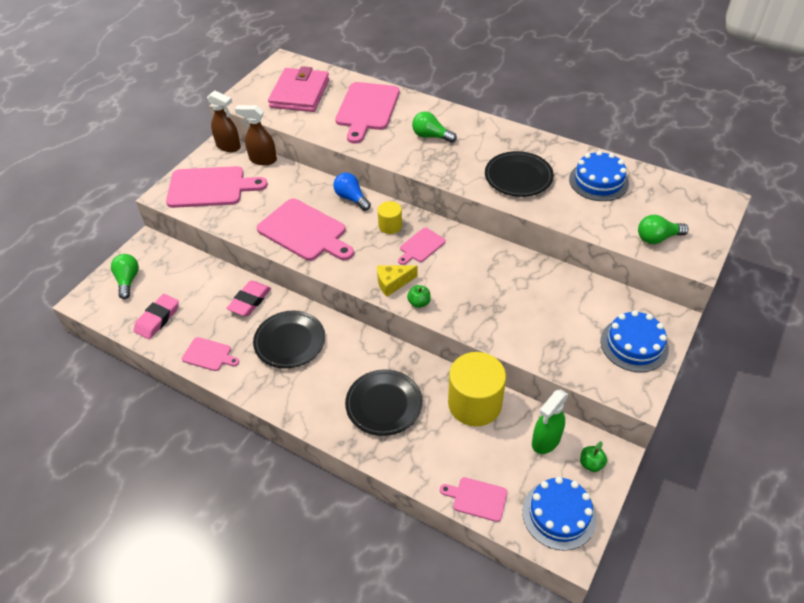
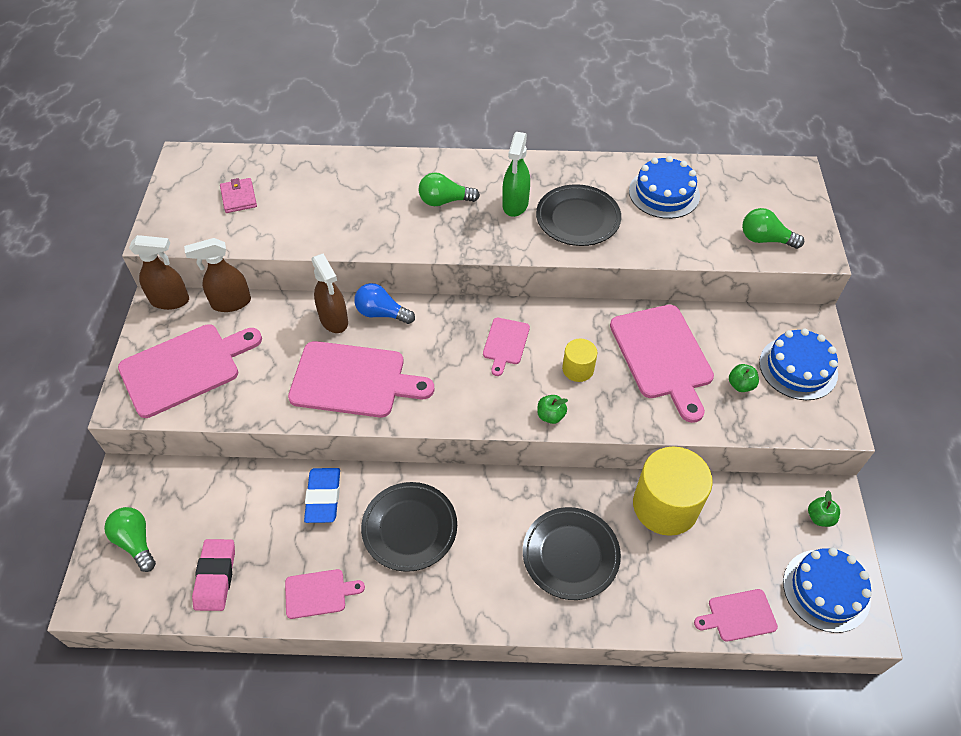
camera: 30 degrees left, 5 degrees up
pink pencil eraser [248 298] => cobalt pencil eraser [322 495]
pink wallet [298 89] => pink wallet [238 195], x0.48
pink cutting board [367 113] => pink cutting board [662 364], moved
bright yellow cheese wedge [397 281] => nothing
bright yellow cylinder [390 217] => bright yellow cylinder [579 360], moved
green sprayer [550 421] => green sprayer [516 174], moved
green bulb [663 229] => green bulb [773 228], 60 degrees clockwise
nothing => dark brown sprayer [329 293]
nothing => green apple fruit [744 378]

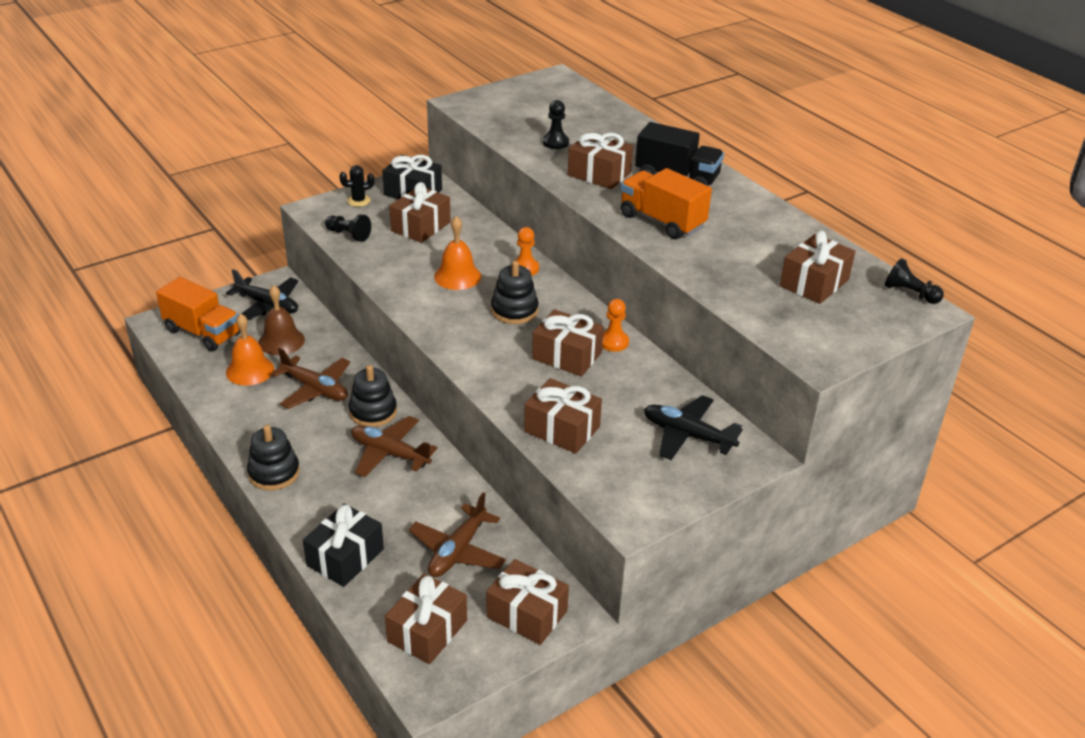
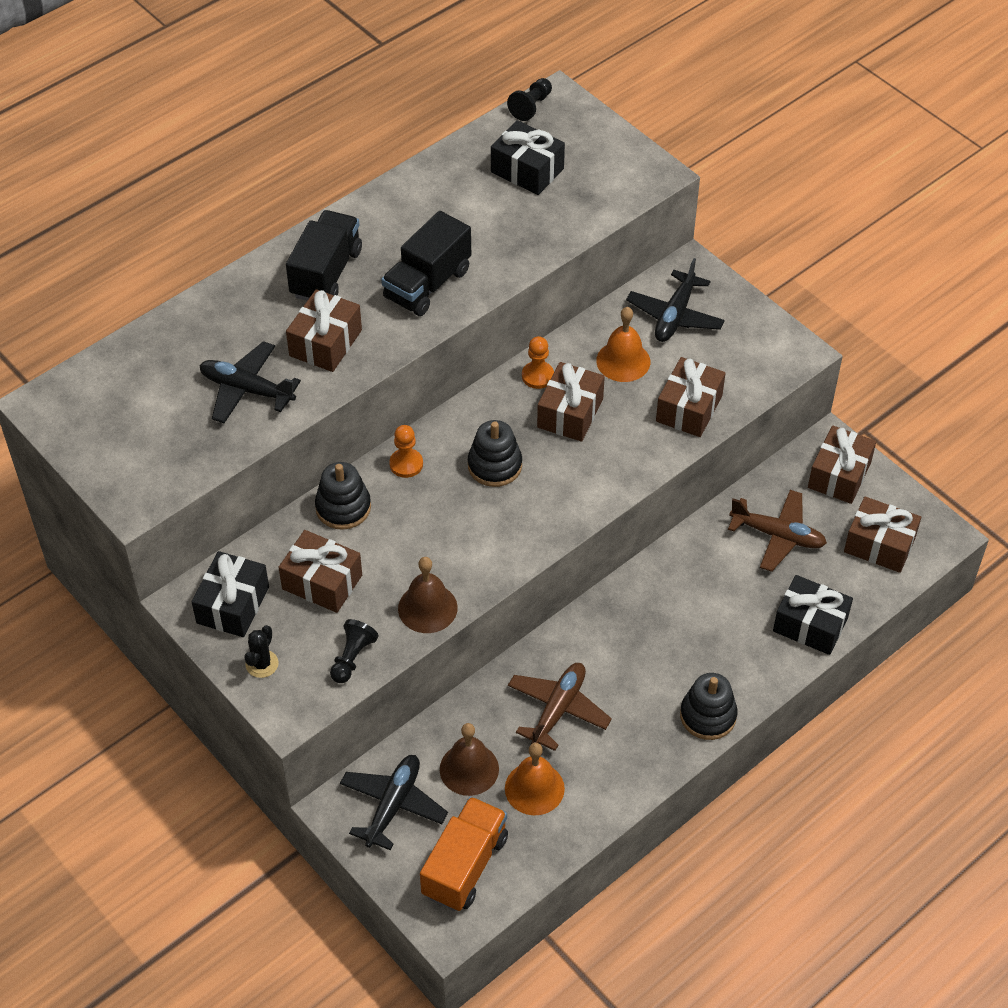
camera: 95 degrees left, 15 degrees up
jet-black cactus [356 186] => jet-black cactus [261 651], 45 degrees clockwise
jet-black stacking rings [373 396] => jet-black stacking rings [343 496], moved
dark brown aeroplane [394 446] => nothing
orange-coloured school bell [457 253] => orange-coloured school bell [623 344], moved
jet-black game pawn [556 124] => jet-black aeroplane [250 382]
orange-coloured lorry [666 203] => jet-black lorry [426 263]
dark brown gift [817 267] => jet-black gift [528 157]
nothing => dark brown school bell [428 595]

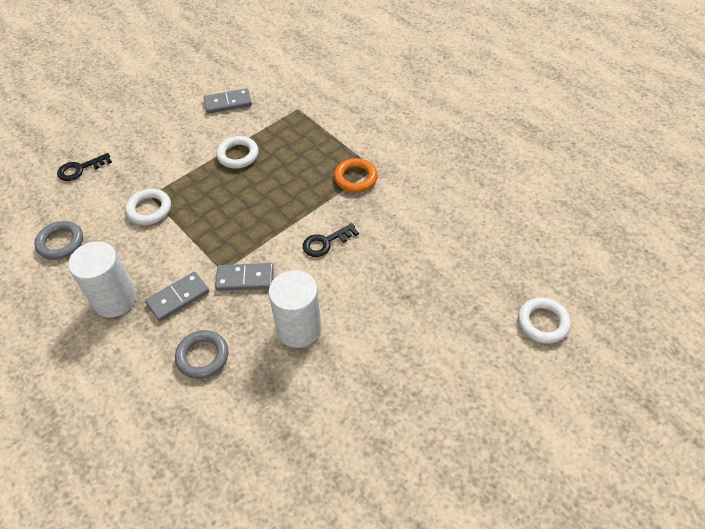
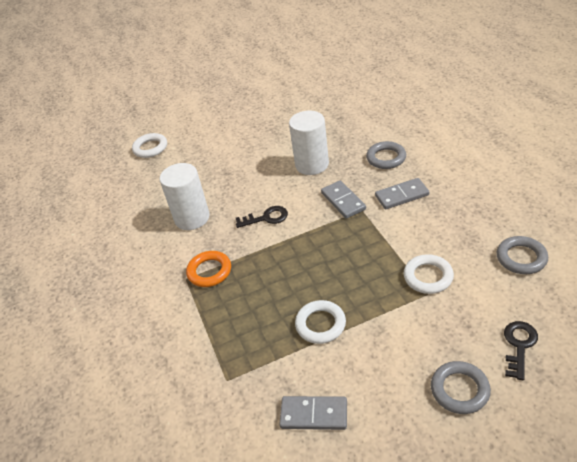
camera: 155 degrees left, 10 degrees down
jet-black door key [84 167] => jet-black door key [521 350], 60 degrees counterclockwise
white cylinder [102 279] => white cylinder [185 196], moved
grey domino [244 277] => grey domino [343 199], 45 degrees clockwise
nothing => grey ring [461 387]

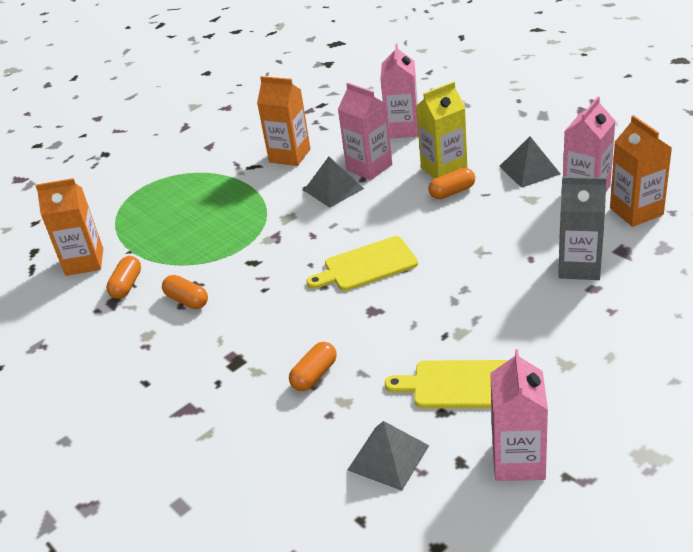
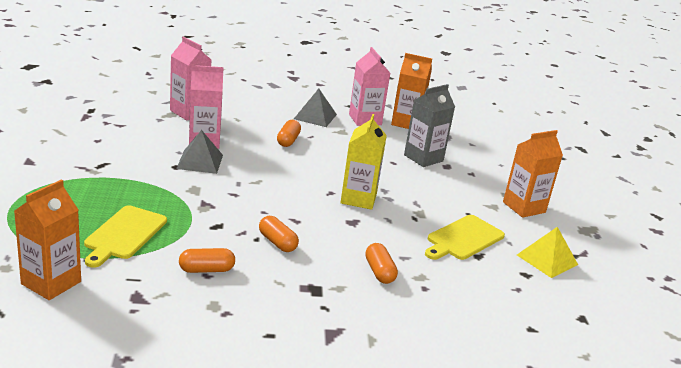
camera: 60 degrees left, 10 degrees down
orange-coloured pill shape [123 277] => orange-coloured pill shape [279 234], moved
orange-coloured juice carton [284 121] => orange-coloured juice carton [533 174], moved
bright yellow cutting board [362 263] => bright yellow cutting board [125 236], moved
grey solid pyramid [388 456] => nothing
bright yellow juice carton [441 130] => bright yellow juice carton [363 162], moved
pink juice carton [519 415] => bright yellow solid pyramid [547 252]

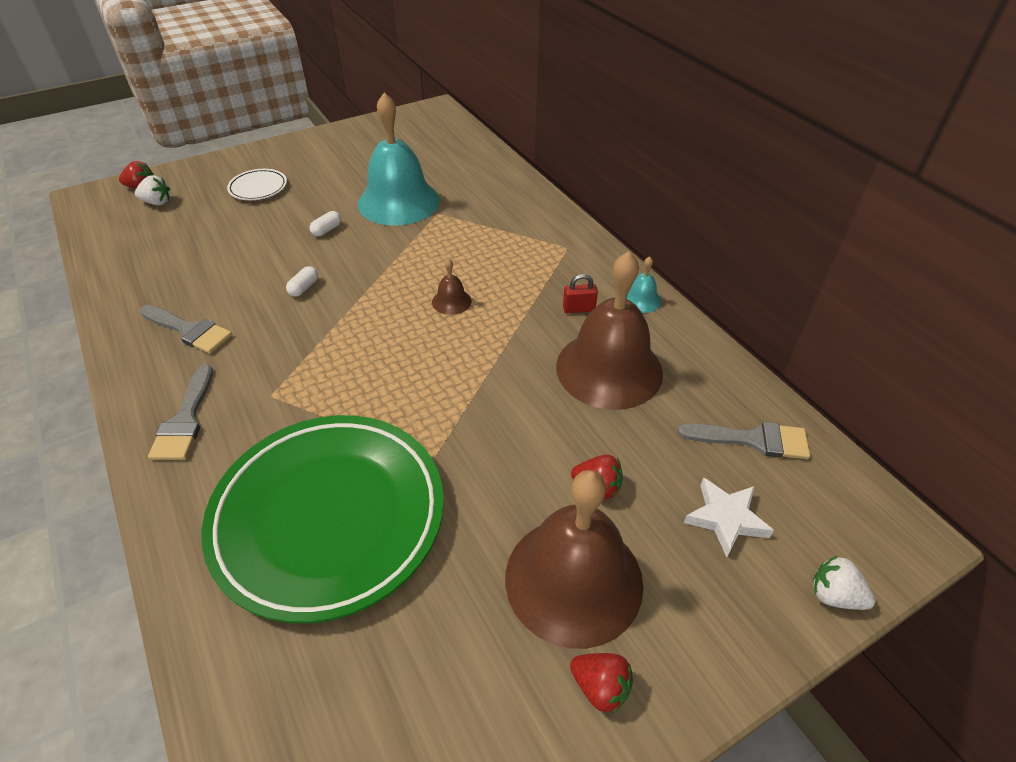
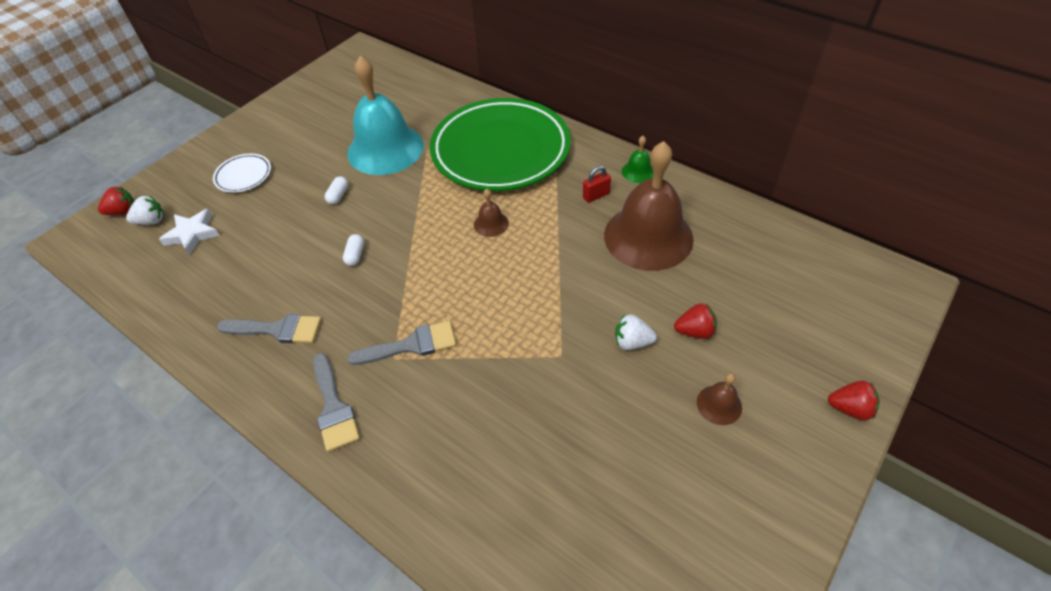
camera: 20 degrees left, 5 degrees up
green plate [323 519] => green plate [500 144], moved
dark brown school bell [574 559] => dark brown school bell [719 399], x0.41
scarlet toy strawberry [601 683] => scarlet toy strawberry [854 400], moved
teal school bell [644 284] => green school bell [637 159]
grey paintbrush [744 440] => grey paintbrush [401 343], moved
white star shape [729 517] => white star shape [189 232], moved
white toy strawberry [844 583] => white toy strawberry [636 332], moved

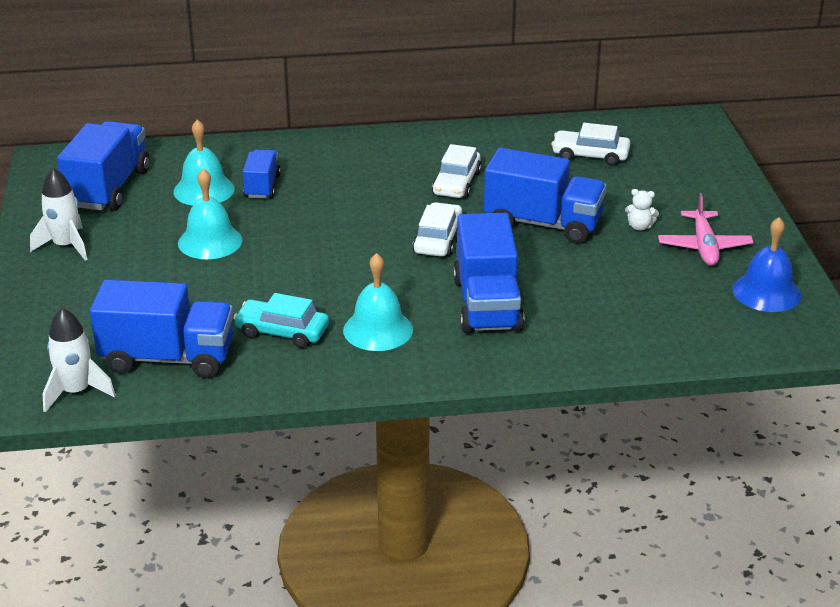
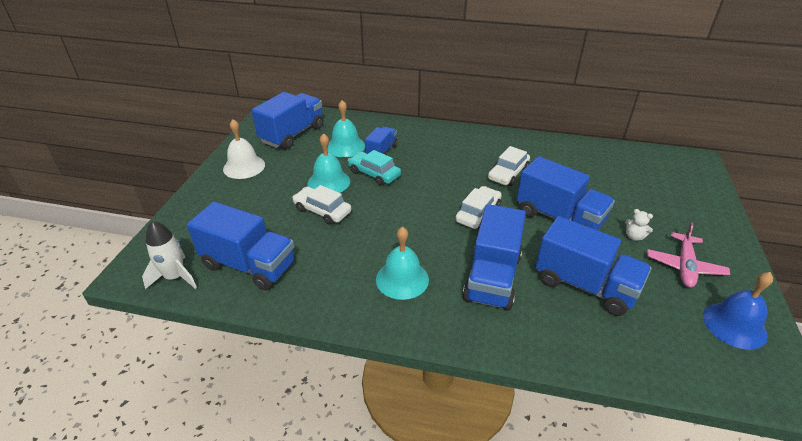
camera: 20 degrees right, 5 degrees up
white spaceship [59 214] => white school bell [244 149]
teal car [281 320] => teal car [374 168], moved
white car [590 144] => white car [322 205], moved
nothing => cobalt lorry [593 266]

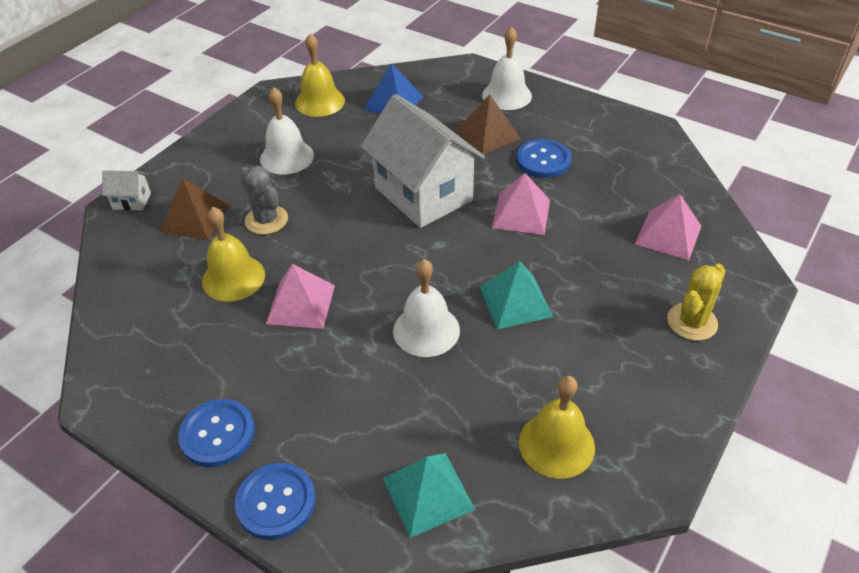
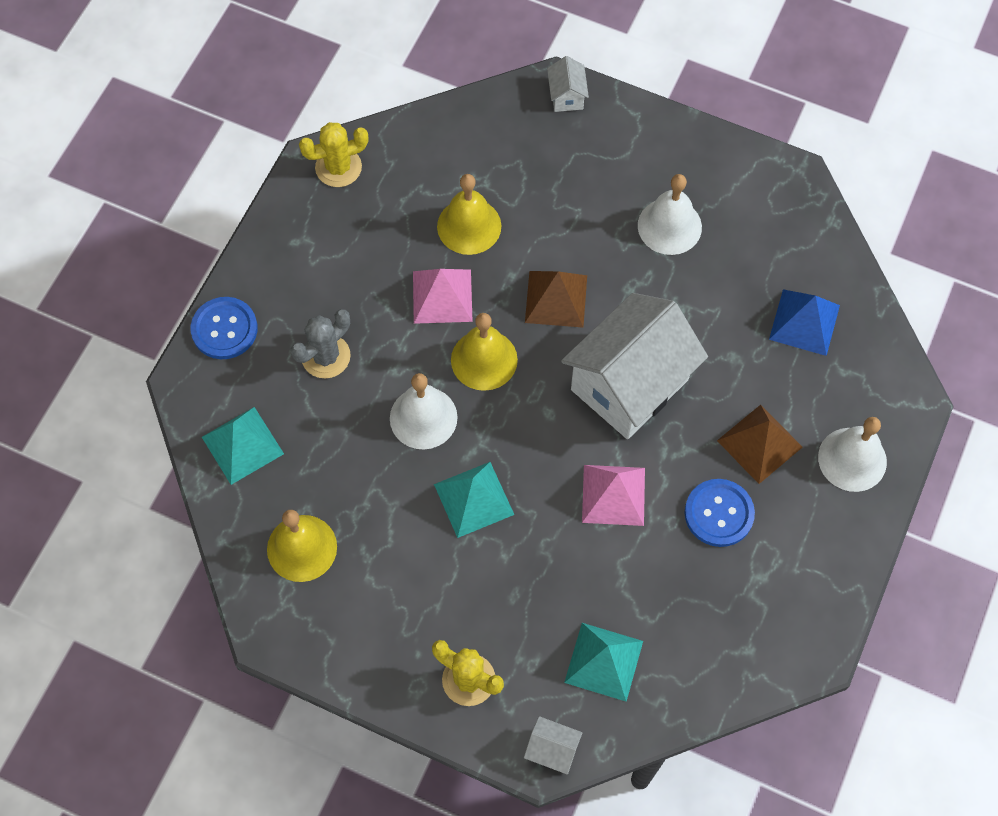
camera: 80 degrees right, 20 degrees up
dark brown solid pyramid [195 209] => dark brown solid pyramid [556 299], moved
cobalt button [216 433] => nothing
grey cactus [264 200] => grey cactus [320 344], moved
bright yellow school bell [320 75] => bright yellow school bell [484 352], moved
pink solid pyramid [668 227] => teal solid pyramid [603 662]
nothing => bright yellow cactus [333 154]
nothing => white cottage [553 745]

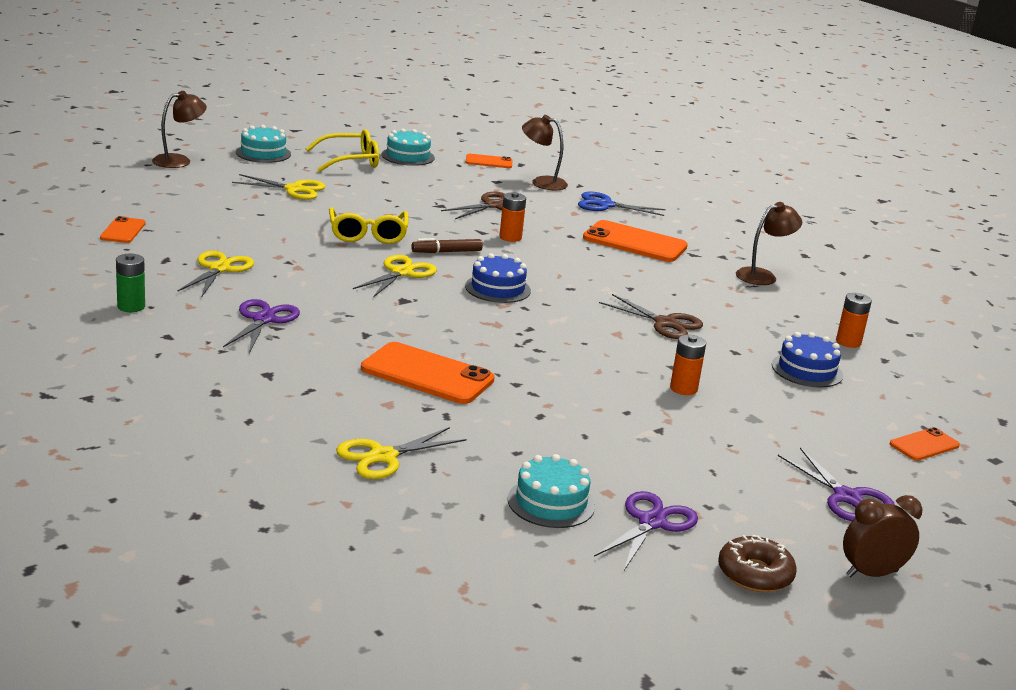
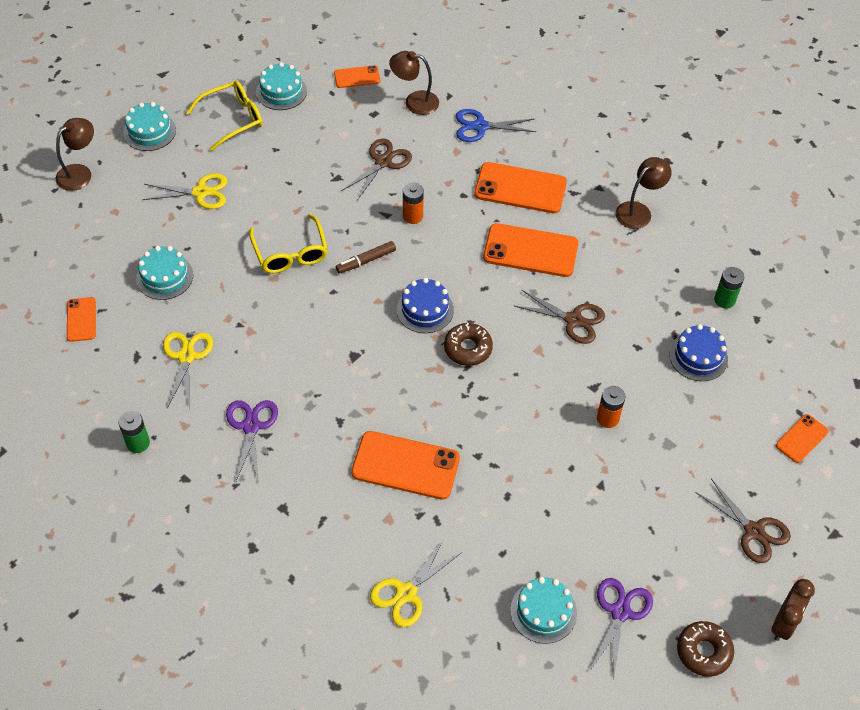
camera: 10 degrees left, 30 degrees up
bright yellow pair of scissors [395 276] => nothing
violet pair of scissors [836 484] => dark brown pair of scissors [744 521]
orange-coloured battery [854 320] => green battery [729 288]
dark brown bedside clock [882 536] => dark brown bedside clock [793 610], 150 degrees clockwise
nothing => teal gateau [164 273]
nothing => dark brown glazed donut [468 344]
nothing => orange-coloured smartphone [531 250]

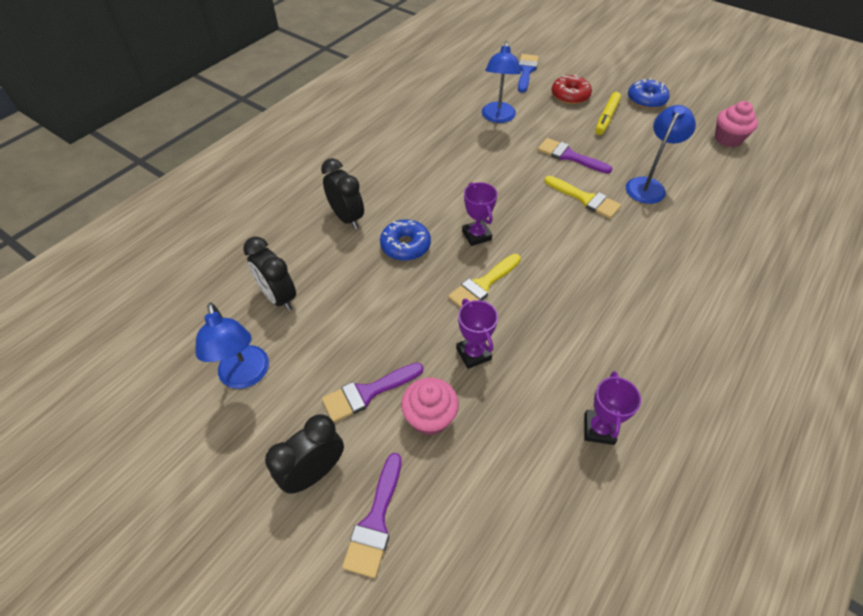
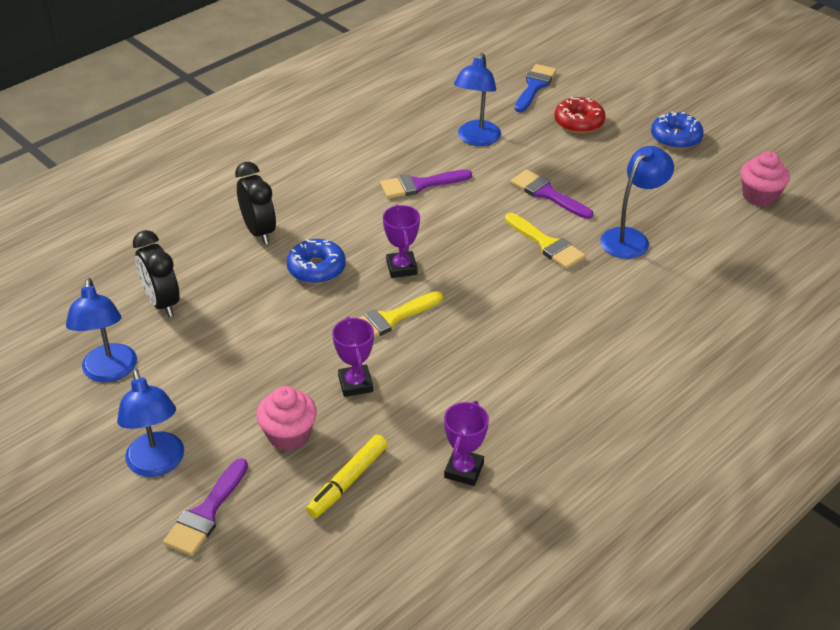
camera: 10 degrees right, 10 degrees down
jet-black bedside clock [304 454] => cobalt reading lamp [150 423]
violet paintbrush [373 393] => violet paintbrush [426 184], moved
bright yellow marker [608 113] => bright yellow marker [347 476], moved

